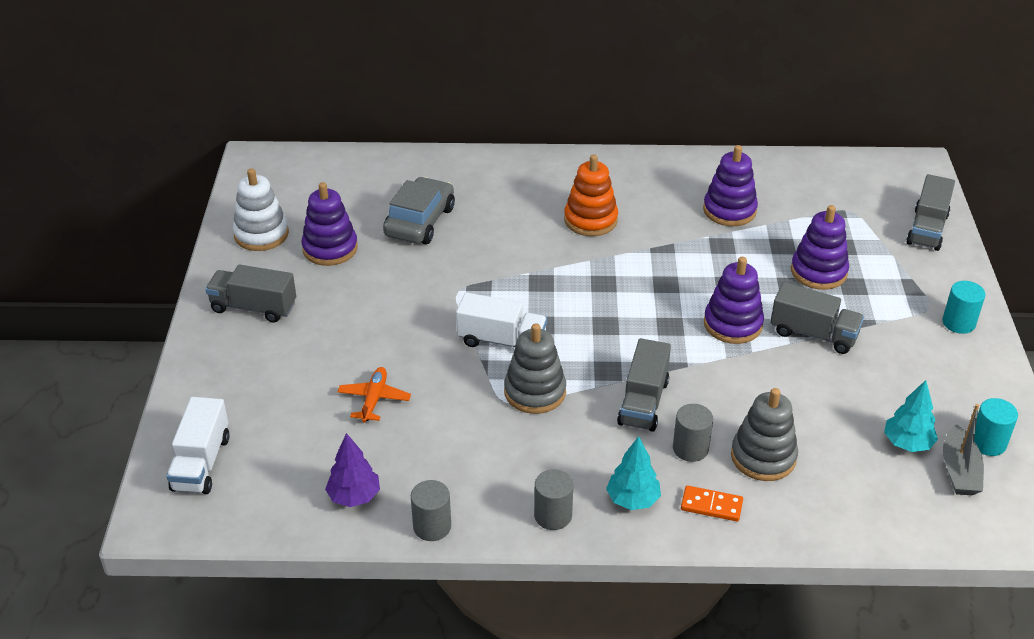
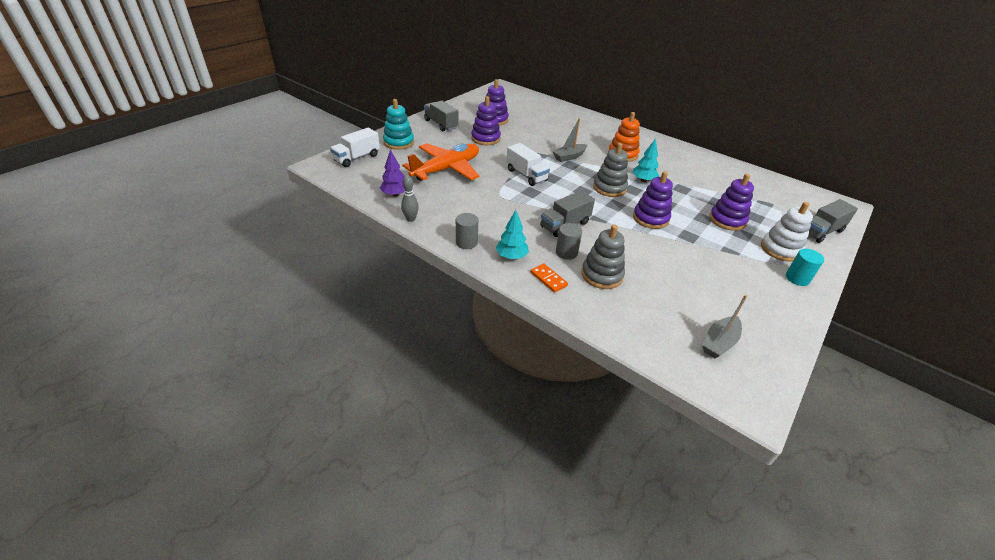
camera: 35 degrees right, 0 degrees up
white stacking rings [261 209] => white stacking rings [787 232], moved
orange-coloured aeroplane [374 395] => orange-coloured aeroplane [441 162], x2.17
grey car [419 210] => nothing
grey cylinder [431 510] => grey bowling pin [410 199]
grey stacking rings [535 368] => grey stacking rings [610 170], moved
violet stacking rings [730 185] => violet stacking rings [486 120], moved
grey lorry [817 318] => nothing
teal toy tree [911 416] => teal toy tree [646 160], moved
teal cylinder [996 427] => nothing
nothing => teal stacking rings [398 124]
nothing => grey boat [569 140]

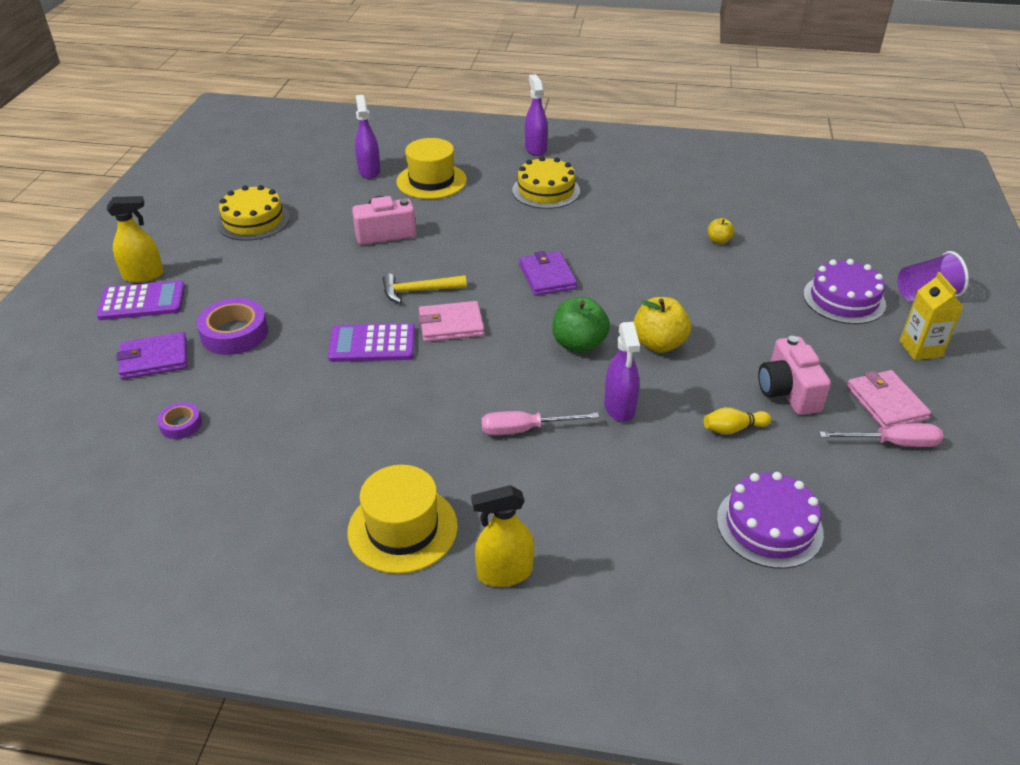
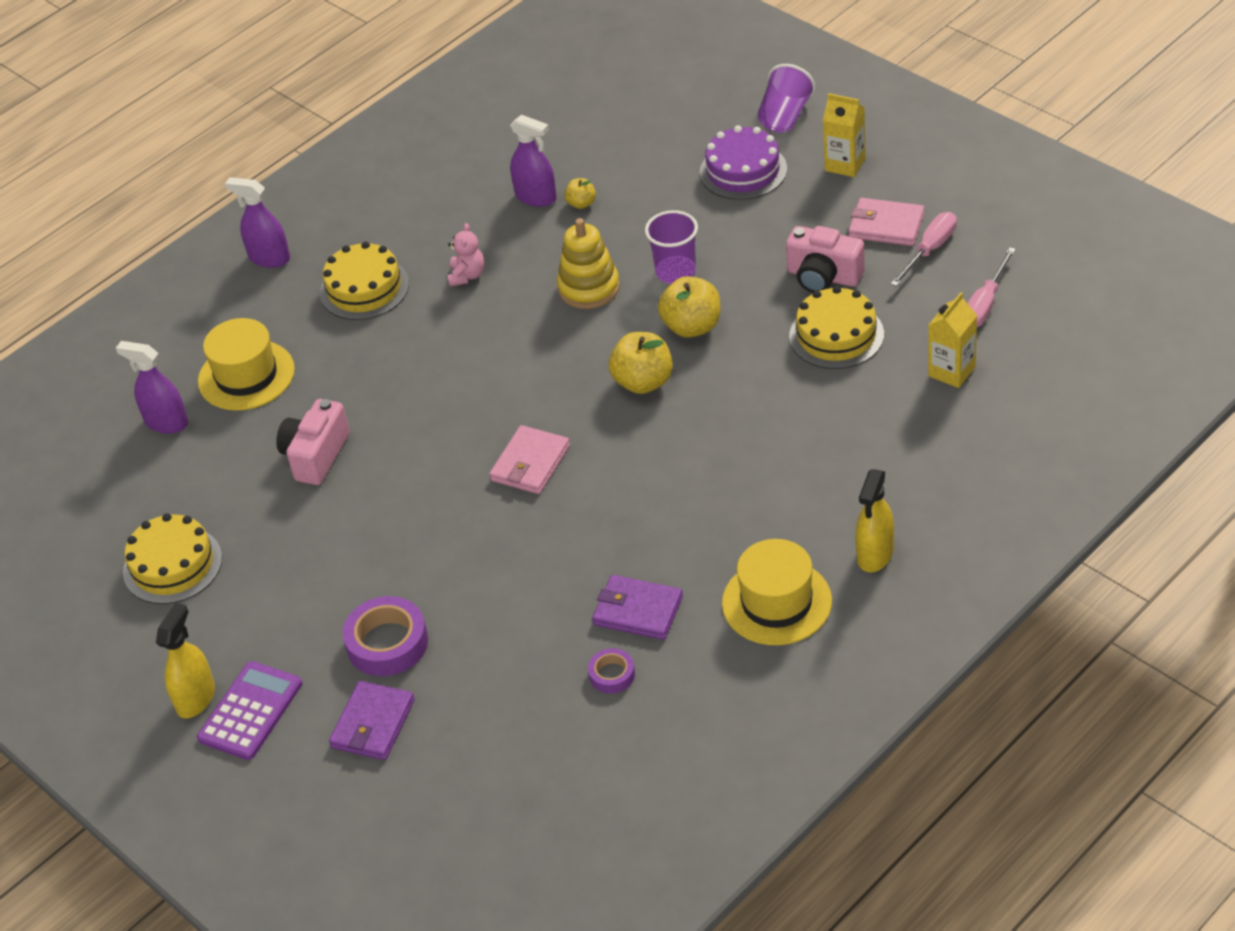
camera: 50 degrees left, 5 degrees up
violet sticky tape [179 420] => violet sticky tape [611 671], moved
violet pocket calculator [371 342] => nothing
bright yellow carpenter's hammer [425 288] => nothing
pink hand screwdriver [540 423] => pink hand screwdriver [991 287], moved
violet wallet [548 273] => violet wallet [637 607], moved
green apple fruit [581 325] => bright yellow apple fruit [641 363]
violet sprayer [622 372] => violet sprayer [533 161], moved
bright yellow bowling pin [737 420] => bright yellow gateau [836 327]
violet gateau [770 520] => bright yellow juice carton [952 340]
nothing => pink teddy bear [466 254]
nothing => bright yellow stacking rings [588 263]
nothing => violet tumbler [671 247]

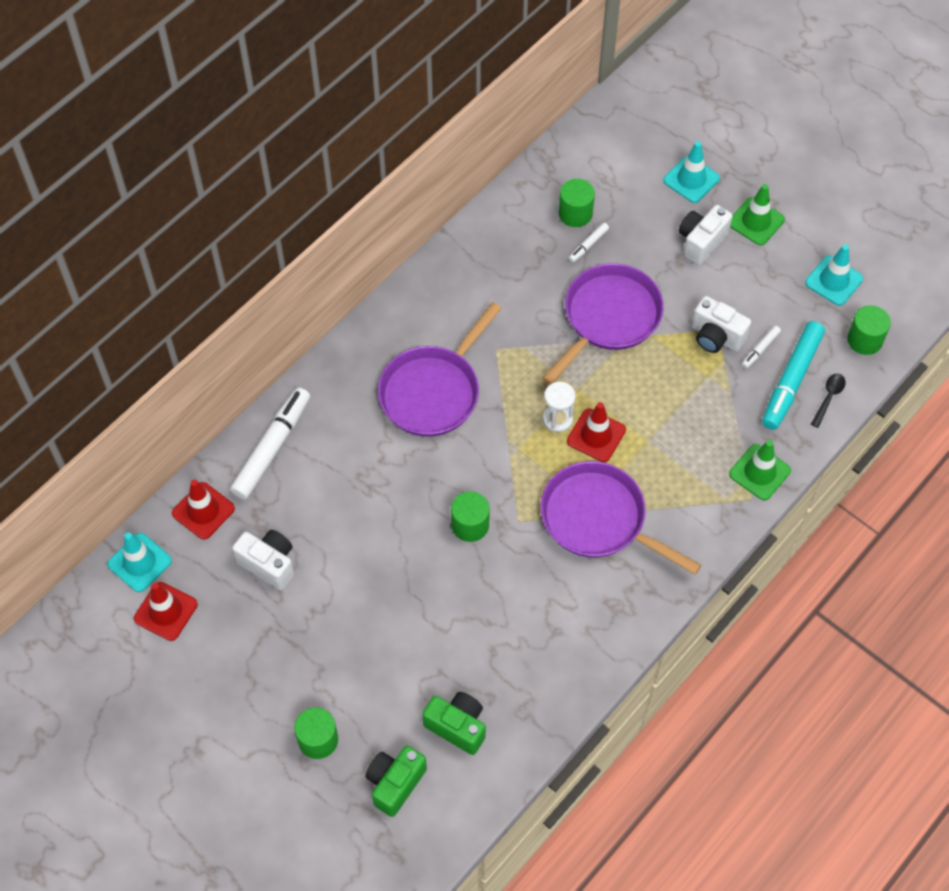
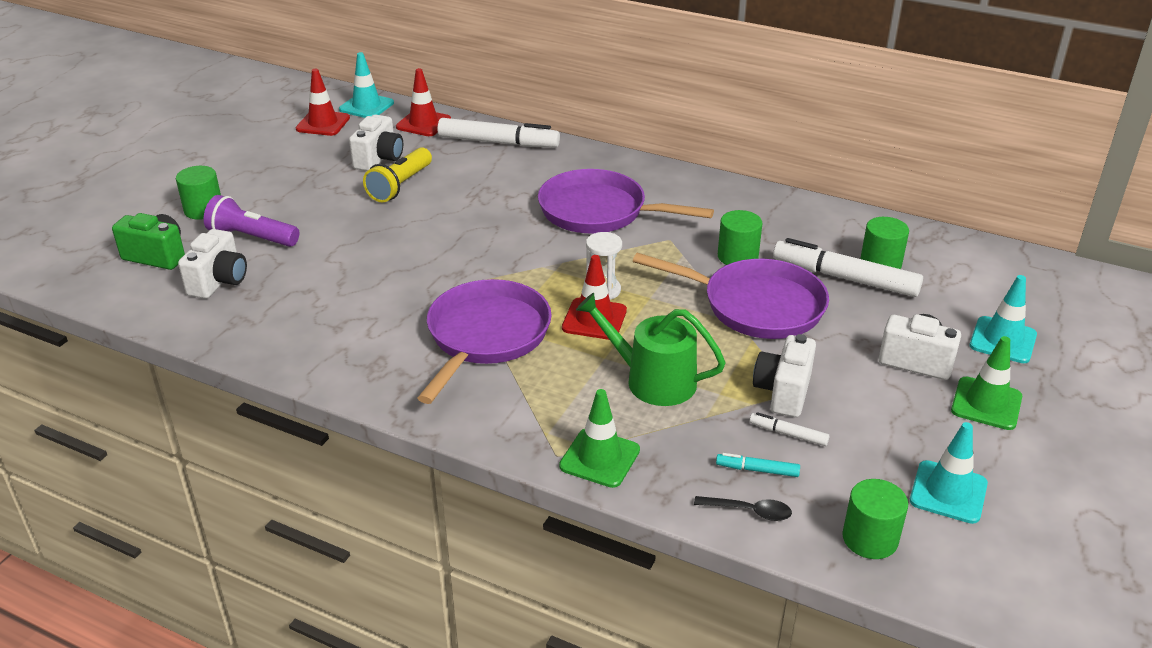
camera: 75 degrees right, 25 degrees down
green camera [454 723] => white camera [212 264]
green cylinder [470 516] => green cylinder [740 237], moved
white marker [589 243] => white marker [848 267], x2.20
teal marker [793 375] => teal marker [758 465], x0.45
nothing => violet torch [251 221]
nothing => bright yellow torch [397 174]
nothing => green watering pot [651 349]

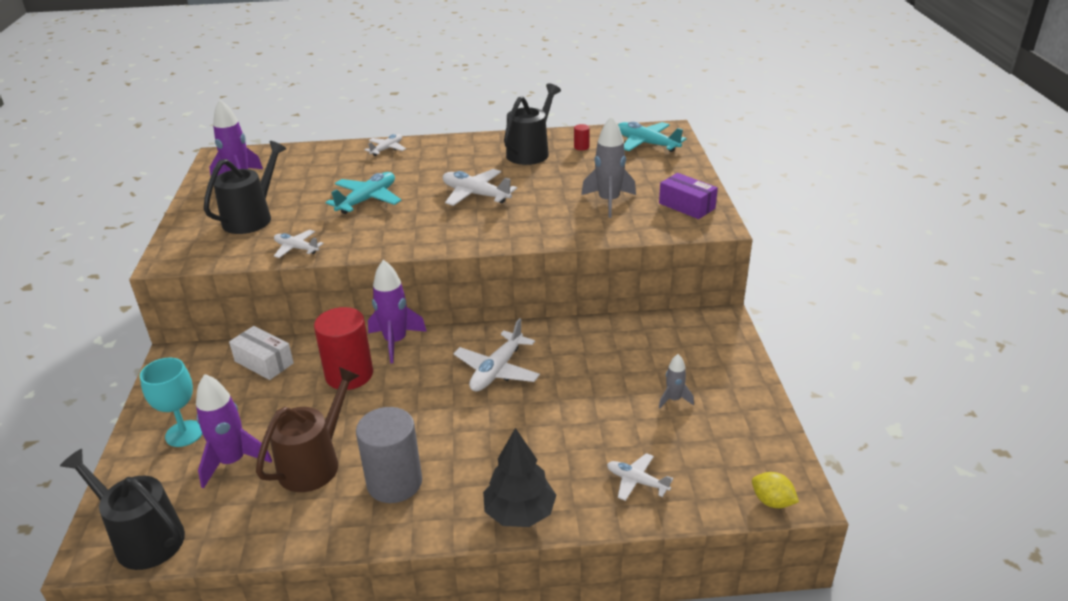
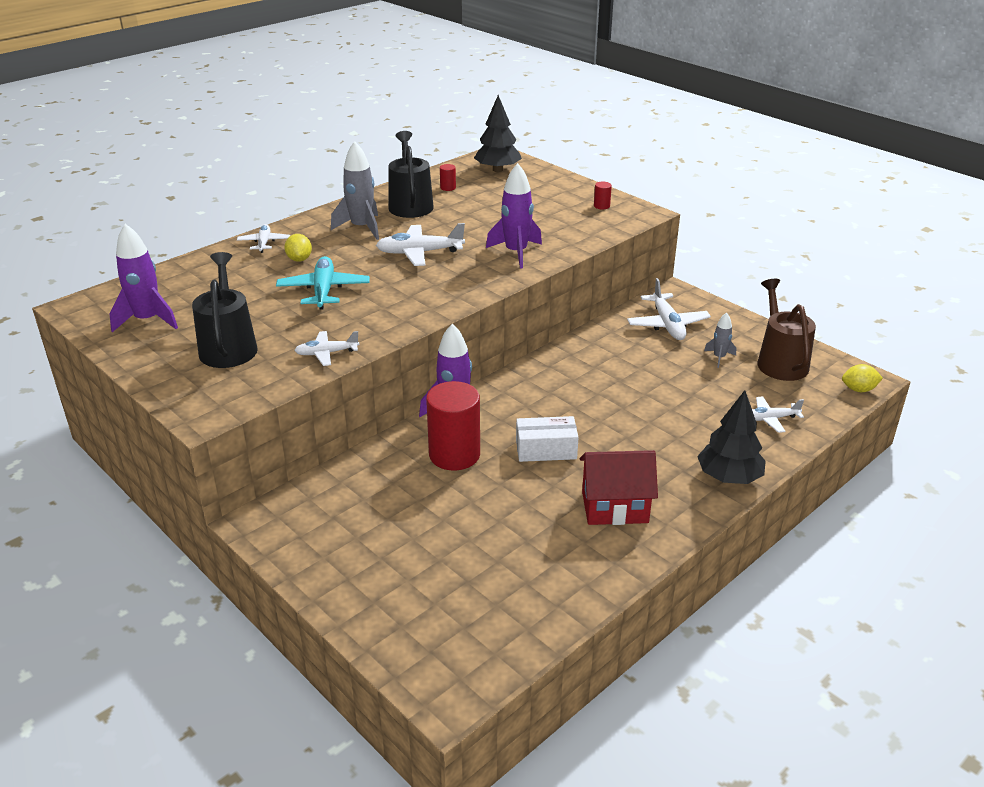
camera: 40 degrees left, 0 degrees up
jet-black watering pot [122 509] => nothing
teal wine glass [171 402] => nothing
violet spaceship [234 431] => violet spaceship [514 216], moved
white package [261 353] => white package [547 439], moved
dark brown watering pot [307 429] => dark brown watering pot [786 330], moved
grey cylinder [389 455] => scarlet cottage [619 487]
white aeroplane [496 355] => white aeroplane [669 309], moved
grey spaceship [608 167] => grey spaceship [355 190], moved
teal aeroplane [652 137] => jet-black toy tree [498 133]
violet package [688 196] => scarlet cylinder [603 195]
nothing => bright yellow citrus fruit [298 248]

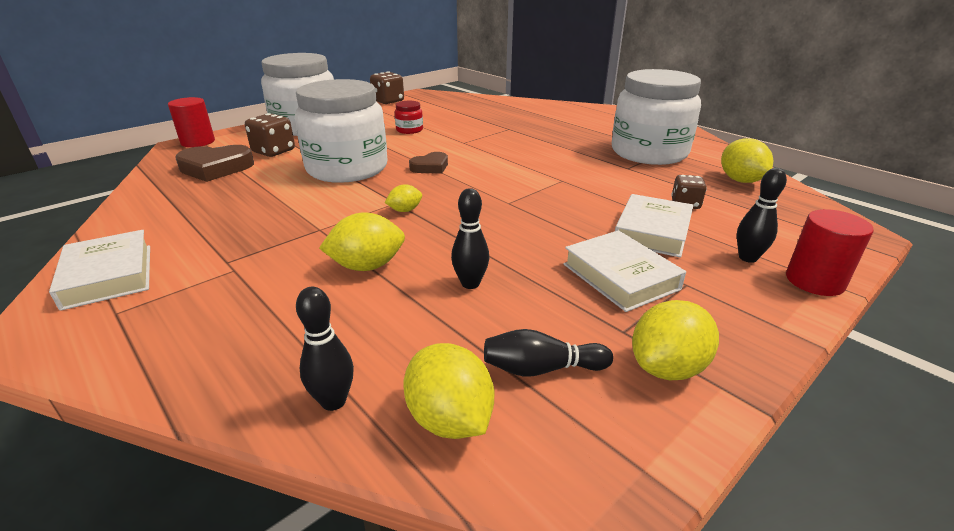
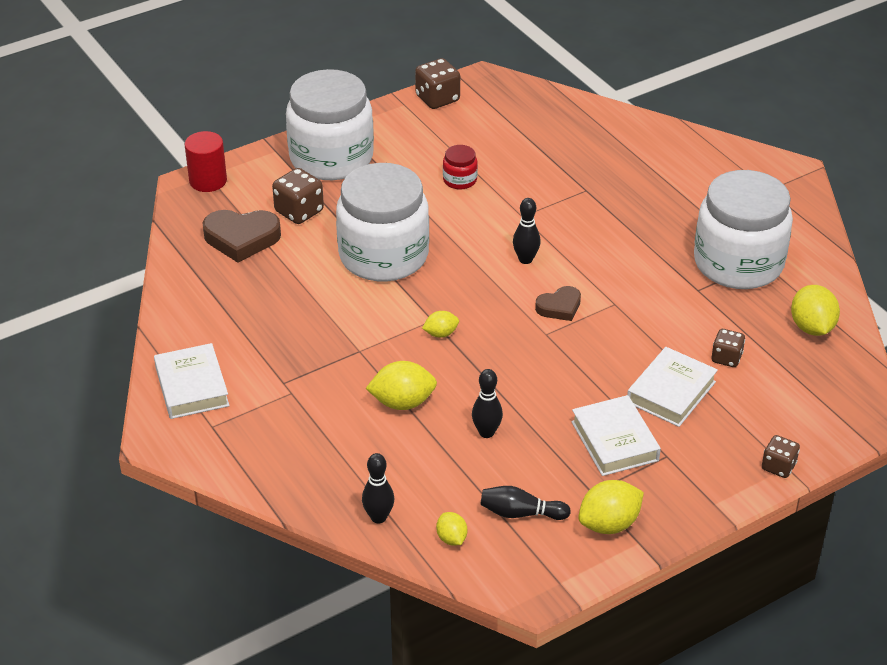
camera: 10 degrees right, 10 degrees up
bright yellow citrus fruit [448 391] => bright yellow citrus fruit [451 529], x0.57
dark brown heart shape [428 163] => dark brown heart shape [558 303], moved
jet-black bowling pin [762 215] => jet-black bowling pin [527 231], moved
scarlet cylinder [830 252] => dark brown dice [781 456]

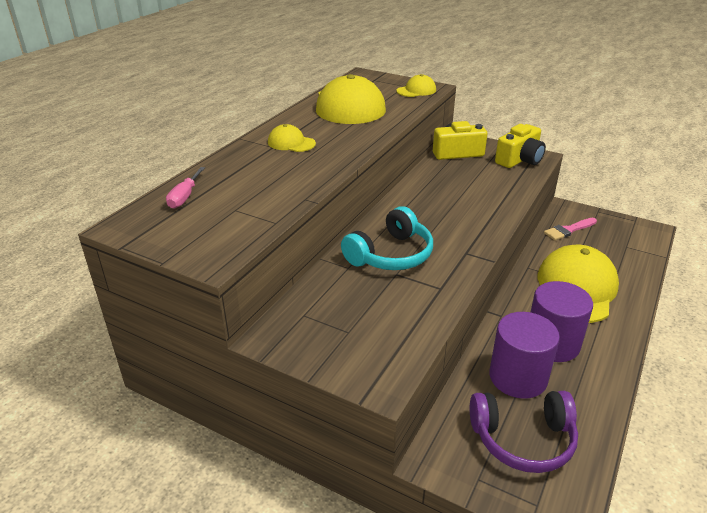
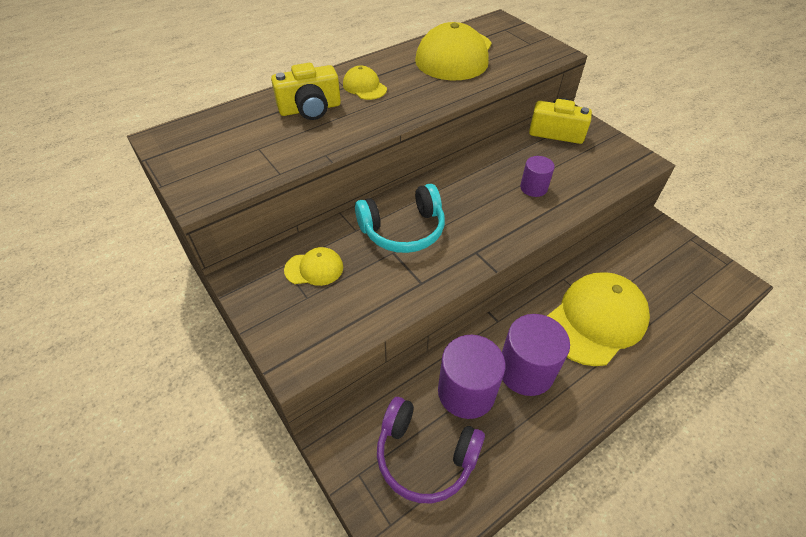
camera: 25 degrees right, 15 degrees up
pink hand screwdriver [185 187] => nothing
bright yellow cap [416 85] => bright yellow cap [313 266], moved
bright yellow camera [520 146] => bright yellow camera [306 91], moved
pink paintbrush [570 229] => nothing
nothing => violet cylinder [537 176]

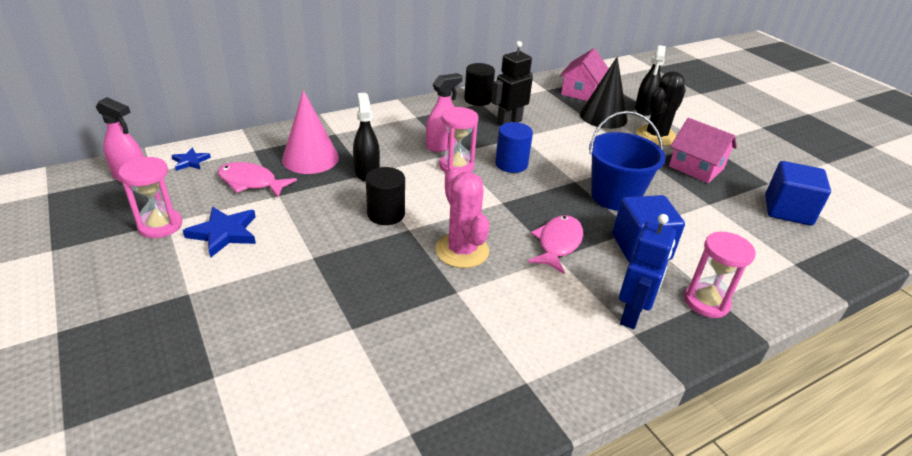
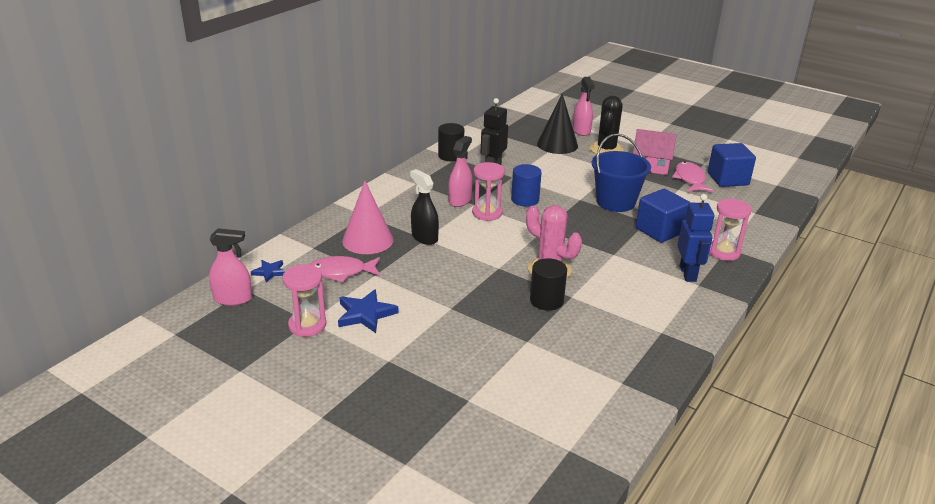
camera: 25 degrees left, 5 degrees down
jet-black cylinder [385 196] => jet-black cylinder [548 284], moved
pink toy fish [555 244] => pink toy fish [692 177], moved
pink cottage [584 74] => nothing
jet-black sprayer [650 80] => pink sprayer [584 106]

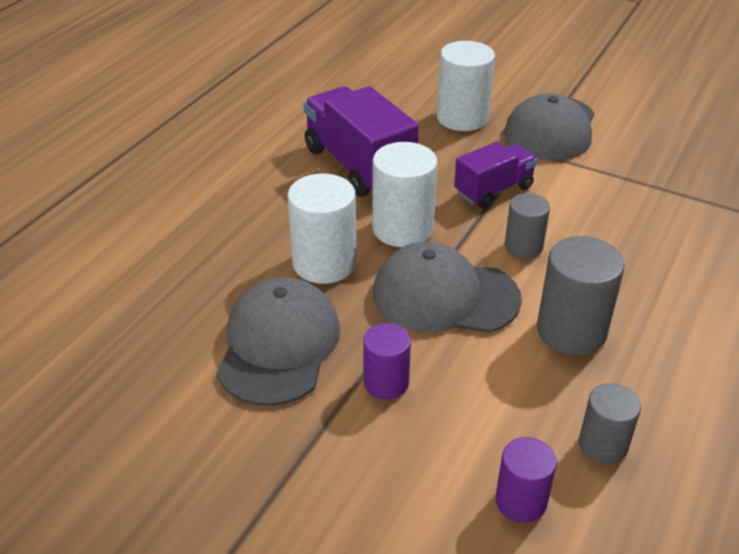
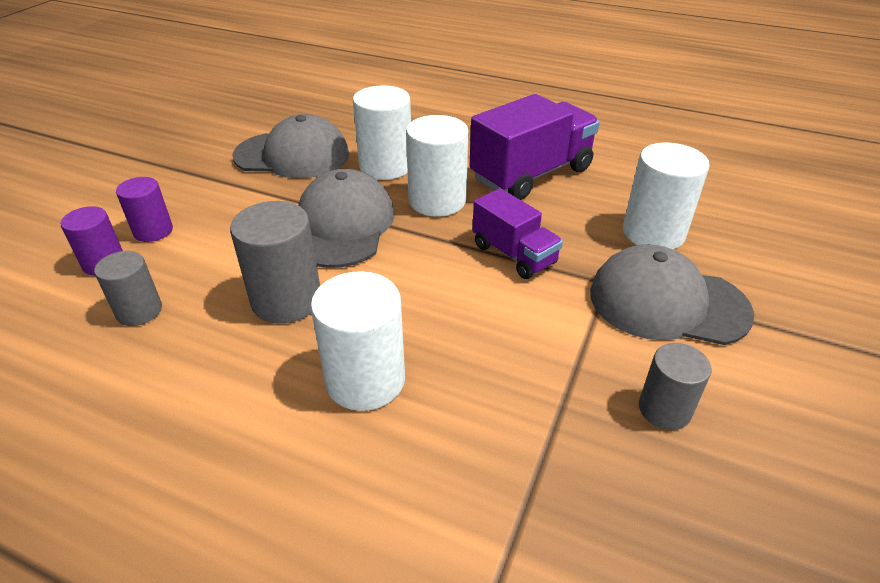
camera: 85 degrees right, 0 degrees up
violet cylinder [387 361] => violet cylinder [144 209], moved
grey cylinder [527 226] => grey cylinder [675 386], moved
nothing => white cylinder [358 341]

